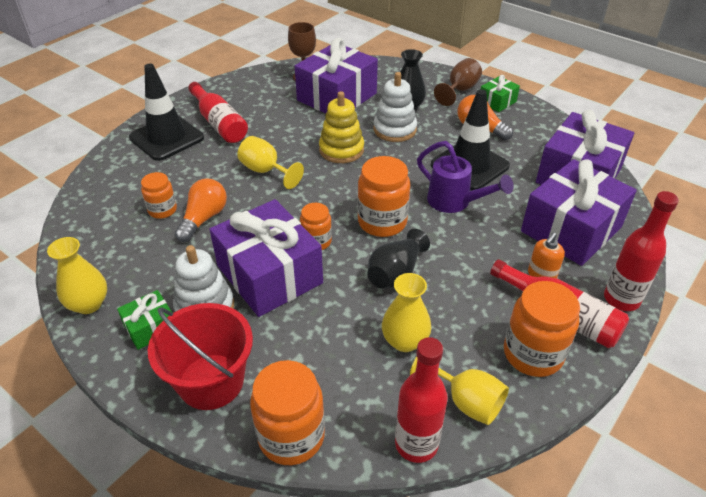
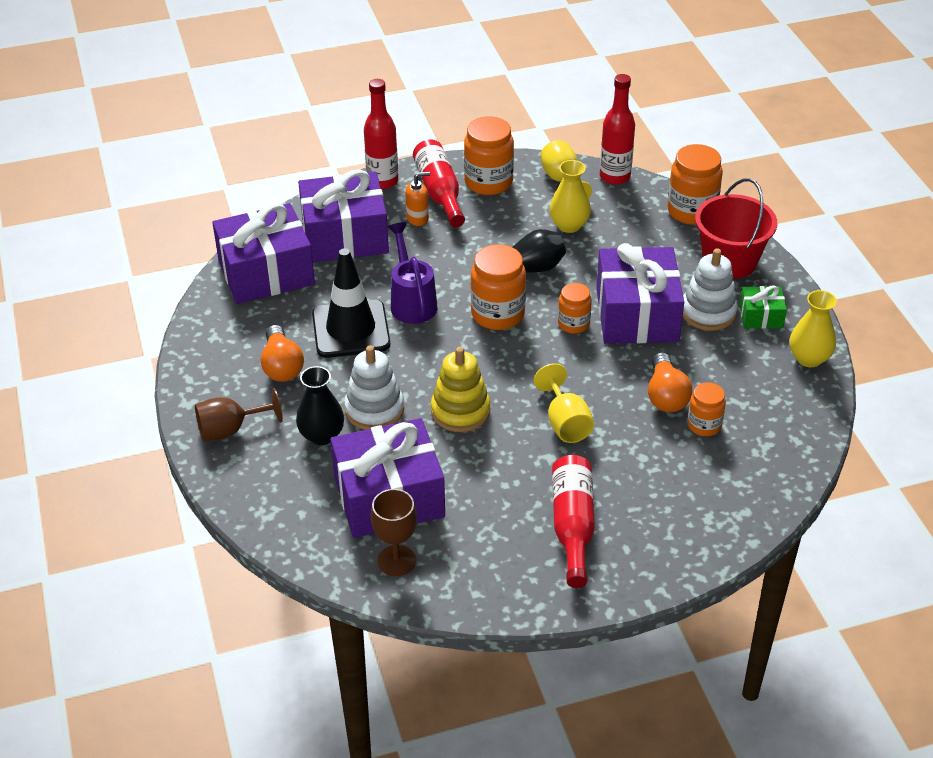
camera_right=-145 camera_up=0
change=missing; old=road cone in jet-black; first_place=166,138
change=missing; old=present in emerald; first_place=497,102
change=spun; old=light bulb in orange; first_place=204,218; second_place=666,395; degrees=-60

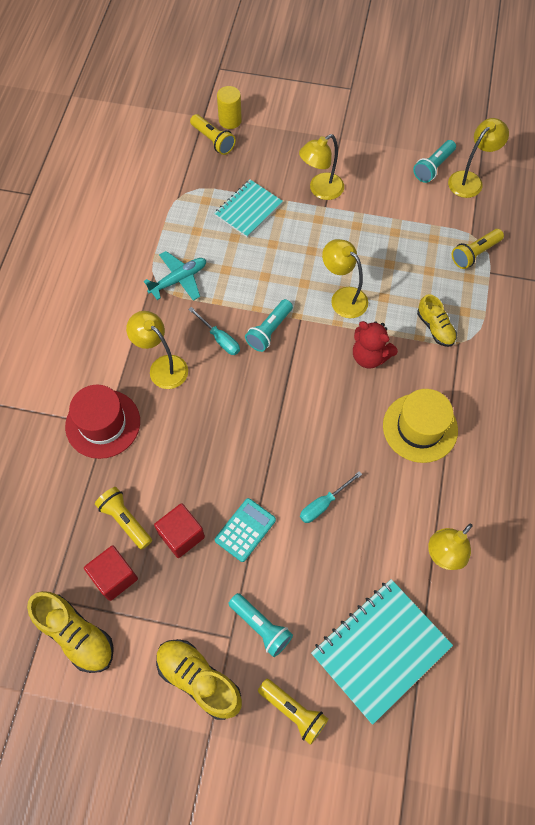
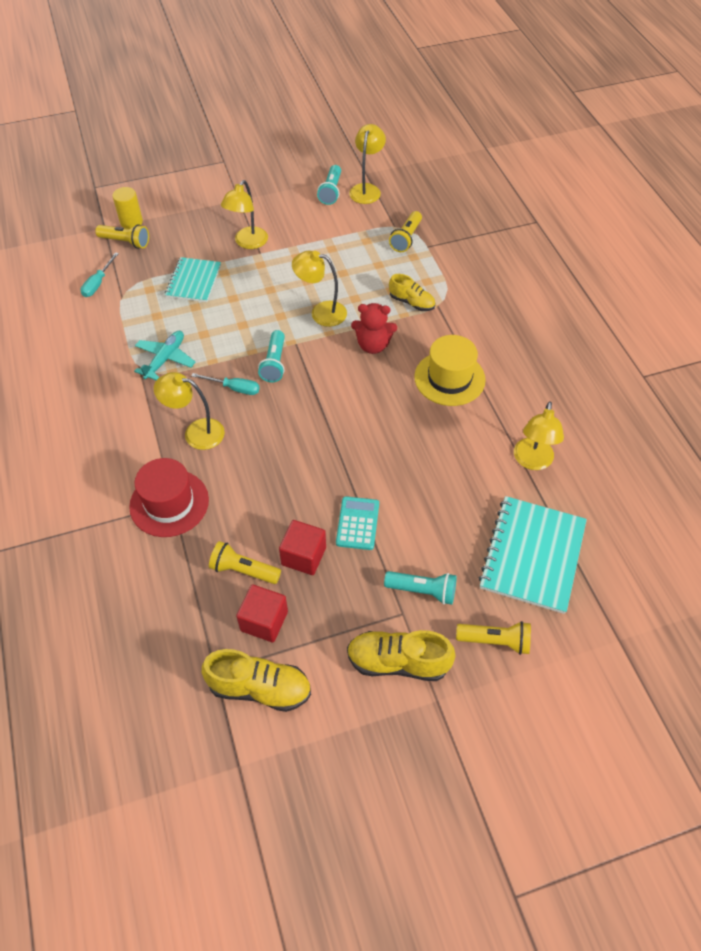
camera_right=-30 camera_up=-10
change=relocated; old=screwdriver in teal; first_place=323,504; second_place=98,283

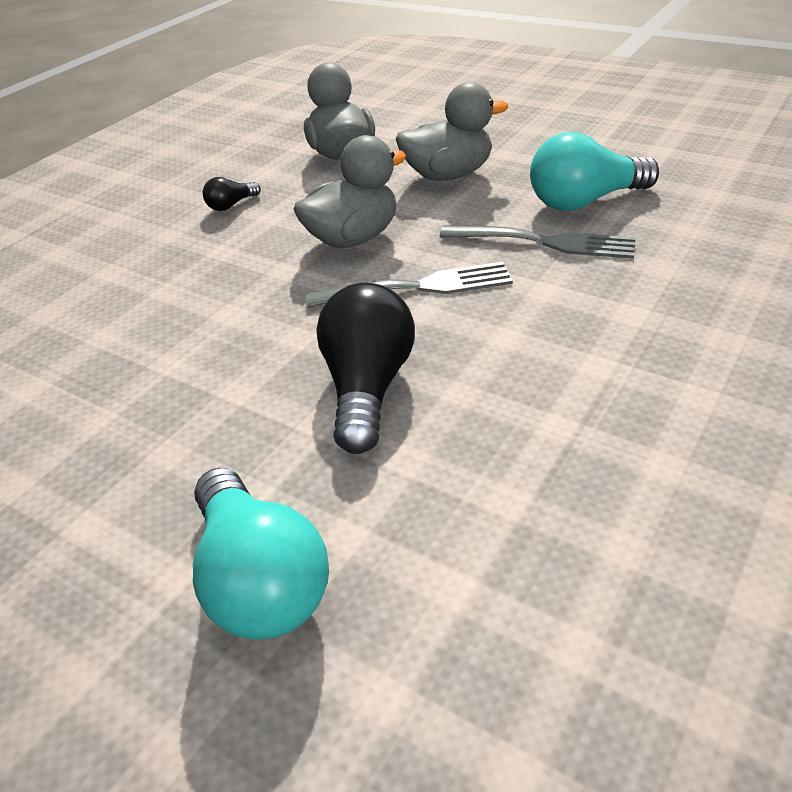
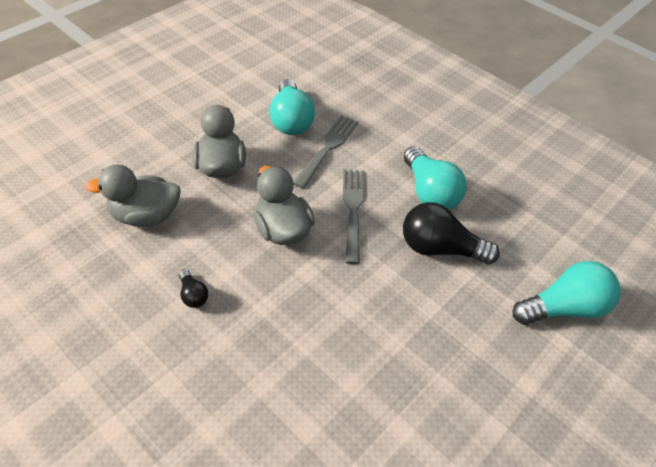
camera_right=-85 camera_up=10
change=appeared; new=light bulb in teal; second_place=429,192

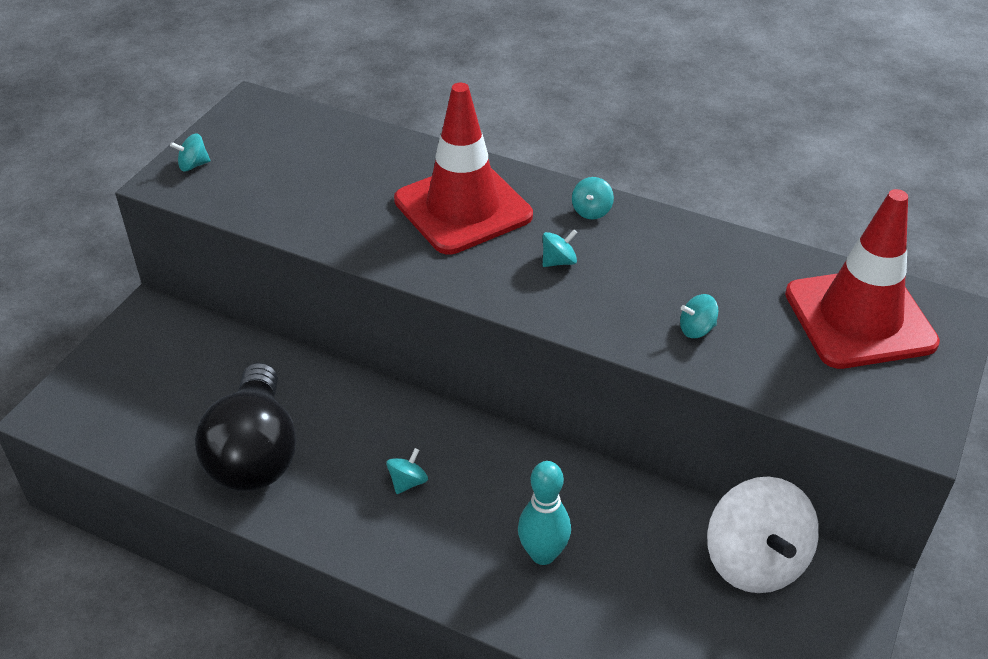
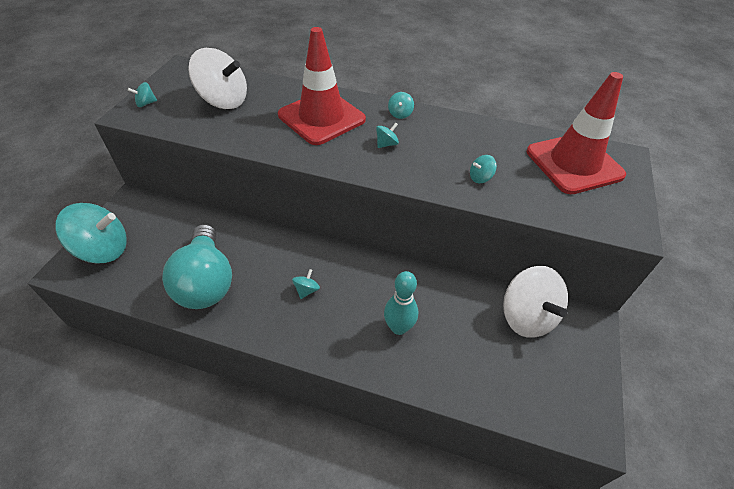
camera_right=-10 camera_up=5
change=colour; old=light bulb in jet-black; new=light bulb in teal; first_place=255,453; second_place=206,282
change=appeared; new=spinning top in snow-white; second_place=224,101
change=appeared; new=spinning top in teal; second_place=103,249

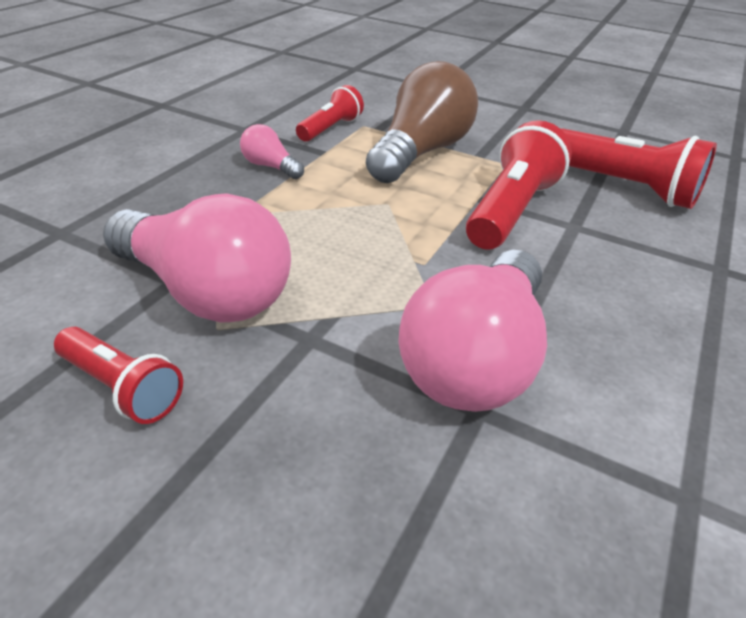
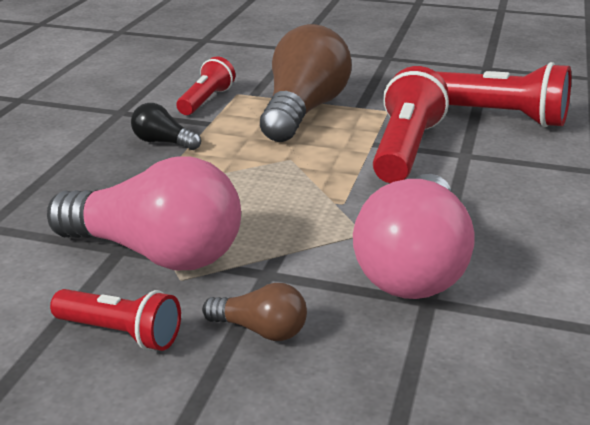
camera_right=-10 camera_up=-10
change=colour; old=light bulb in pink; new=light bulb in jet-black; first_place=270,167; second_place=163,142
change=appeared; new=light bulb in russet; second_place=261,330

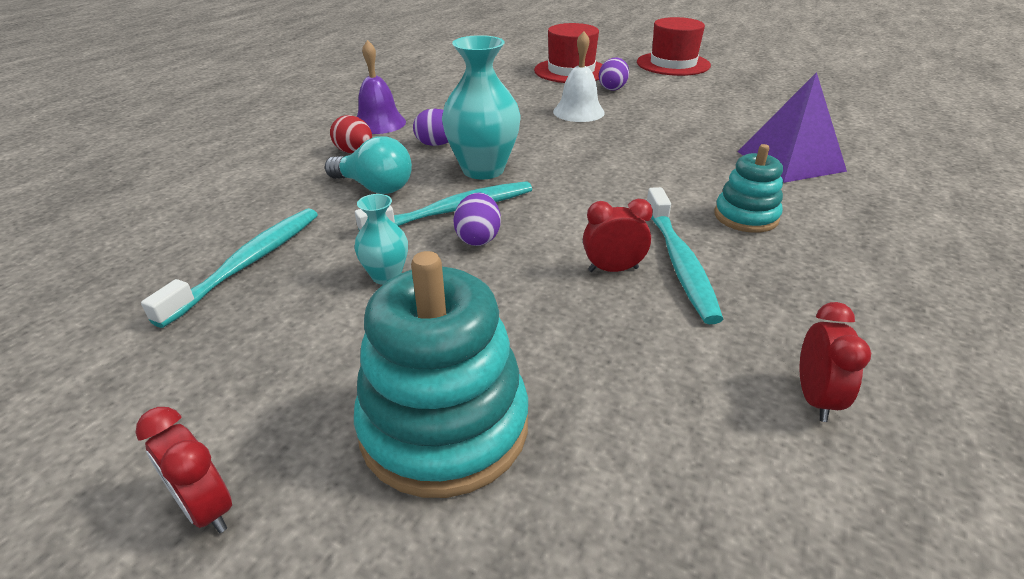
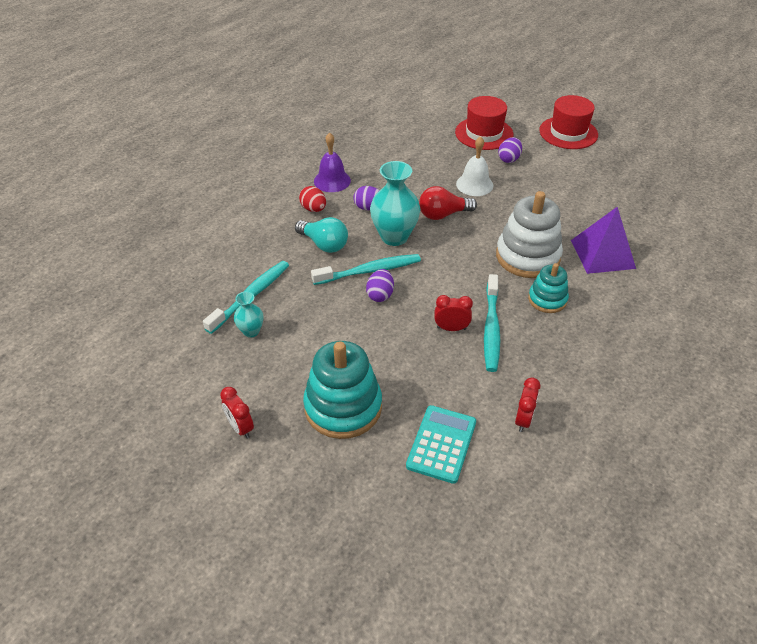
camera_right=10 camera_up=10
change=relocated; old=tall vase in teal; first_place=386,276; second_place=251,331
change=appeared; new=light bulb in scarlet; second_place=443,214
change=appeared; new=ring stacker in snow-white; second_place=527,256
change=appeared; new=calculator in teal; second_place=441,444

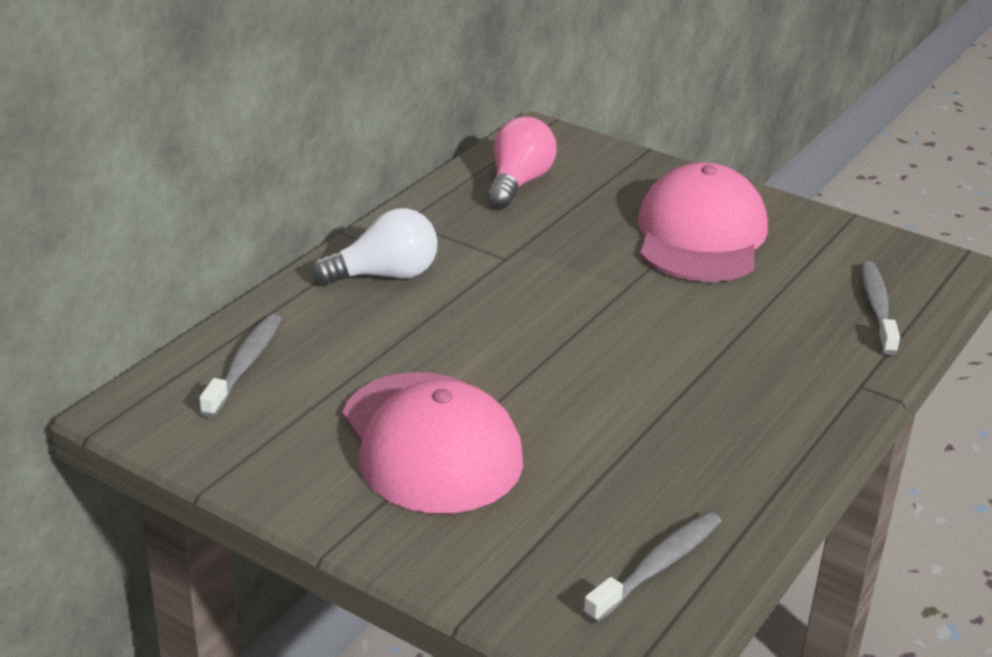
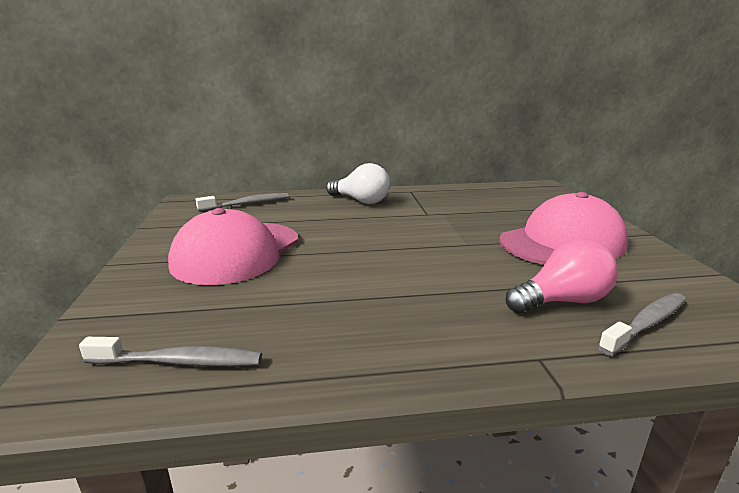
camera_right=50 camera_up=-10
change=relocated; old=light bulb in pink; first_place=518,183; second_place=562,301

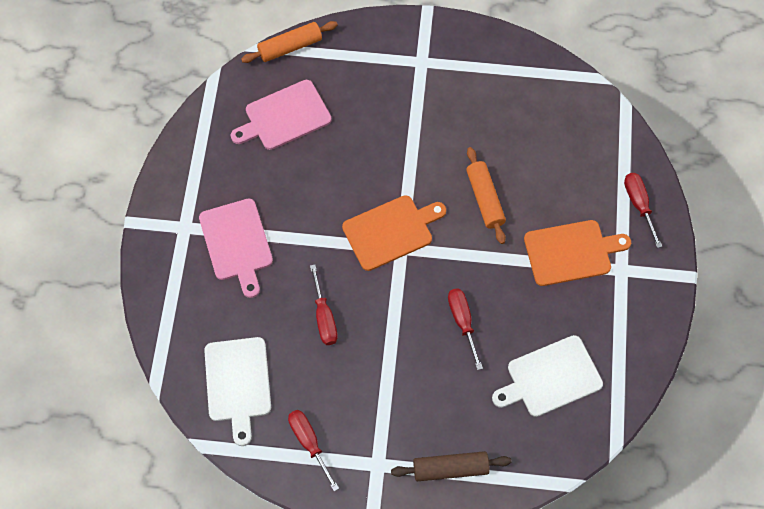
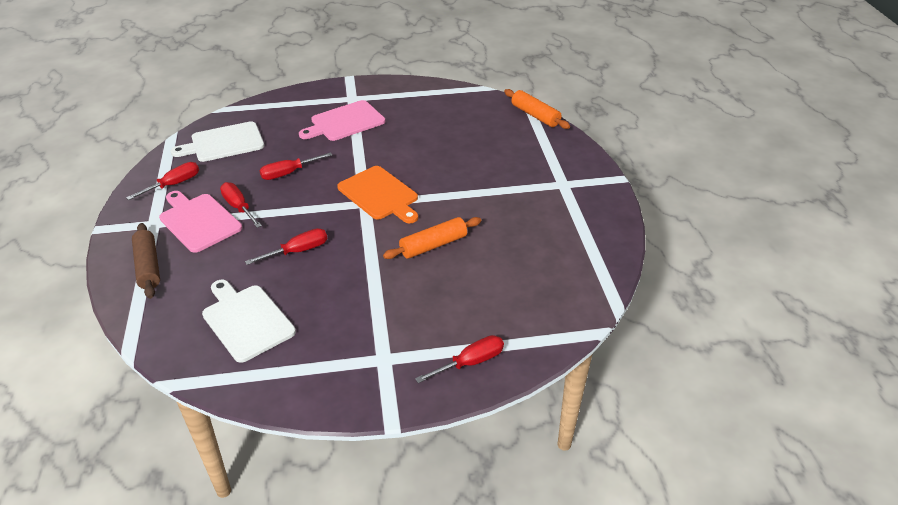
camera_right=75 camera_up=-25
change=relocated; old=bread board in pink; first_place=284,117; second_place=198,221
change=missing; old=bread board in orange; first_place=571,252
change=appeared; new=screwdriver in scarlet; second_place=239,207

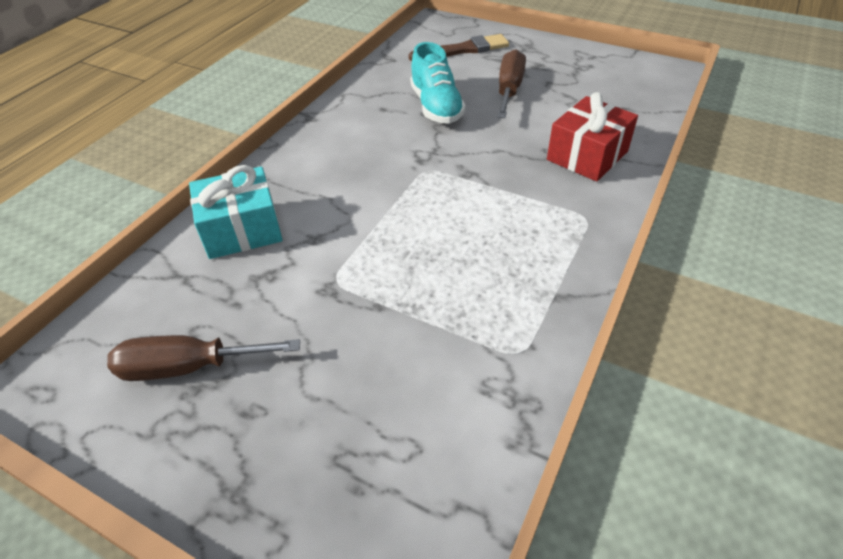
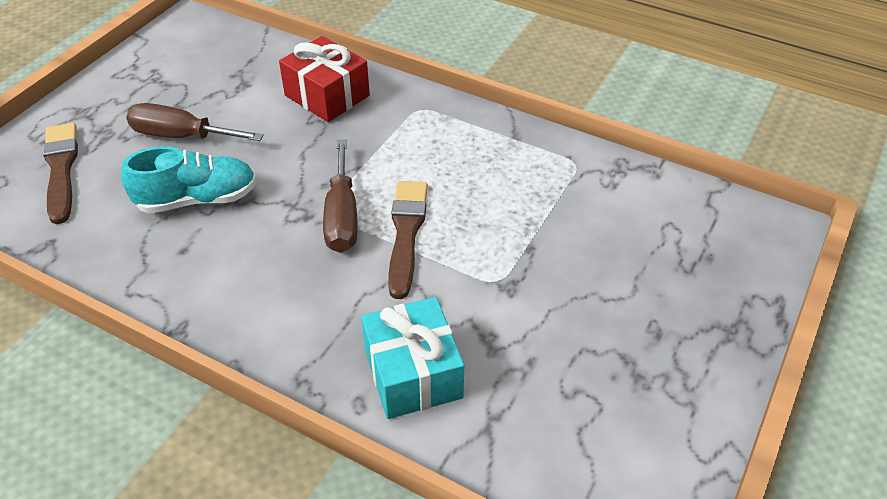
camera_right=-90 camera_up=0
change=relocated; old=screwdriver in russet; first_place=188,367; second_place=342,216
change=appeared; new=brush in russet; second_place=406,234

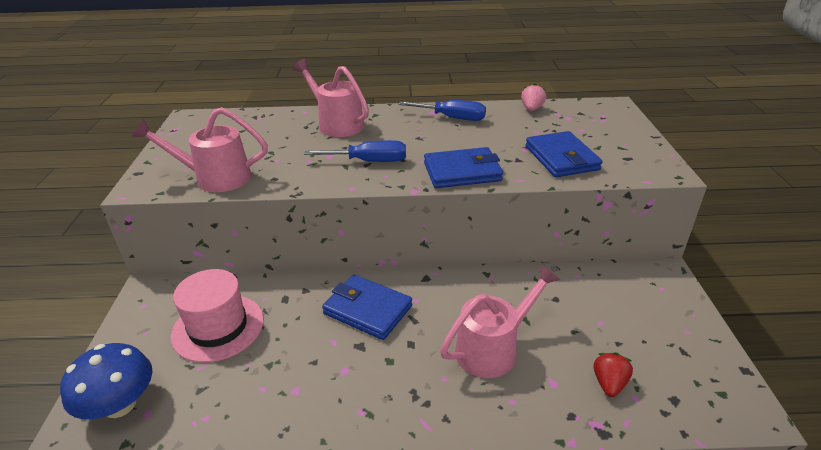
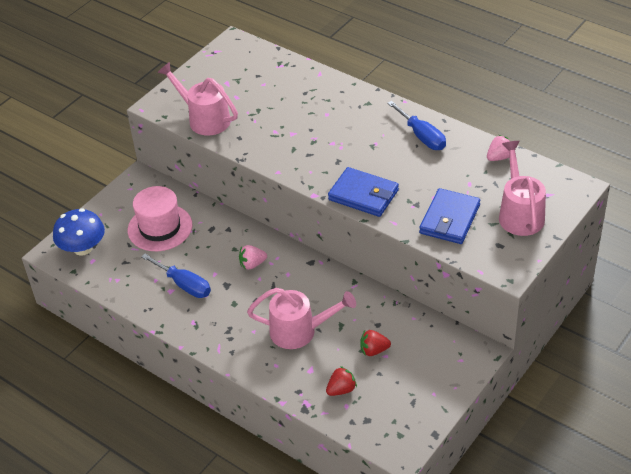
camera_right=40 camera_up=10
change=relocated; old=watering pot in pink; first_place=336,124; second_place=519,213
change=relocated; old=screwdriver in cobalt; first_place=369,161; second_place=184,285
change=exchanged; old=card wallet in cobalt; new=strawberry in pink; first_place=367,310; second_place=252,264
change=appeared; new=strawberry in scarlet; second_place=374,350

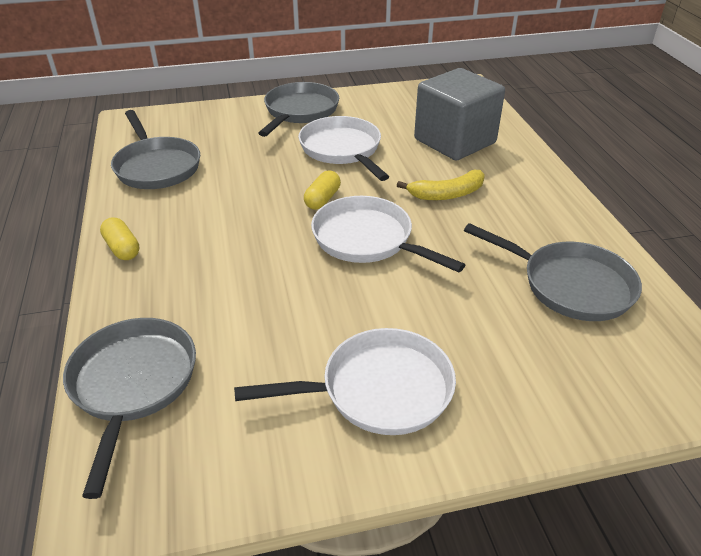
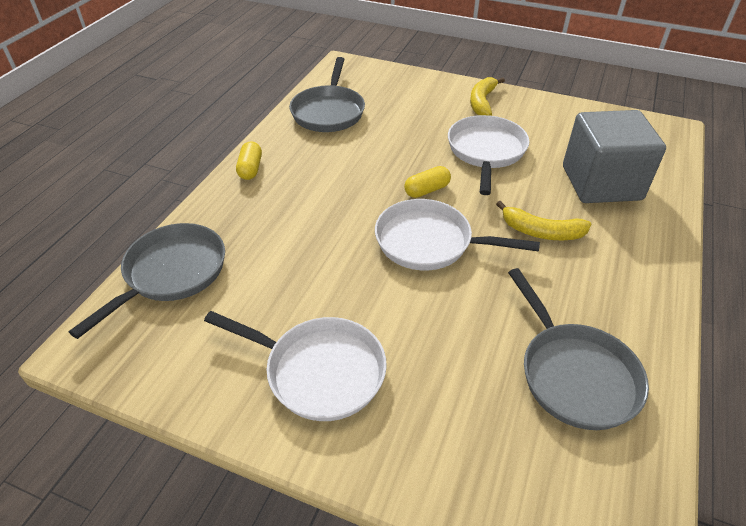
camera_right=35 camera_up=5
change=exchanged; old=skillet in ash-grey; new=banana in bright yellow; first_place=299,111; second_place=482,102
change=spun; old=skillet in snow-white; first_place=367,240; second_place=430,242; degrees=-60

